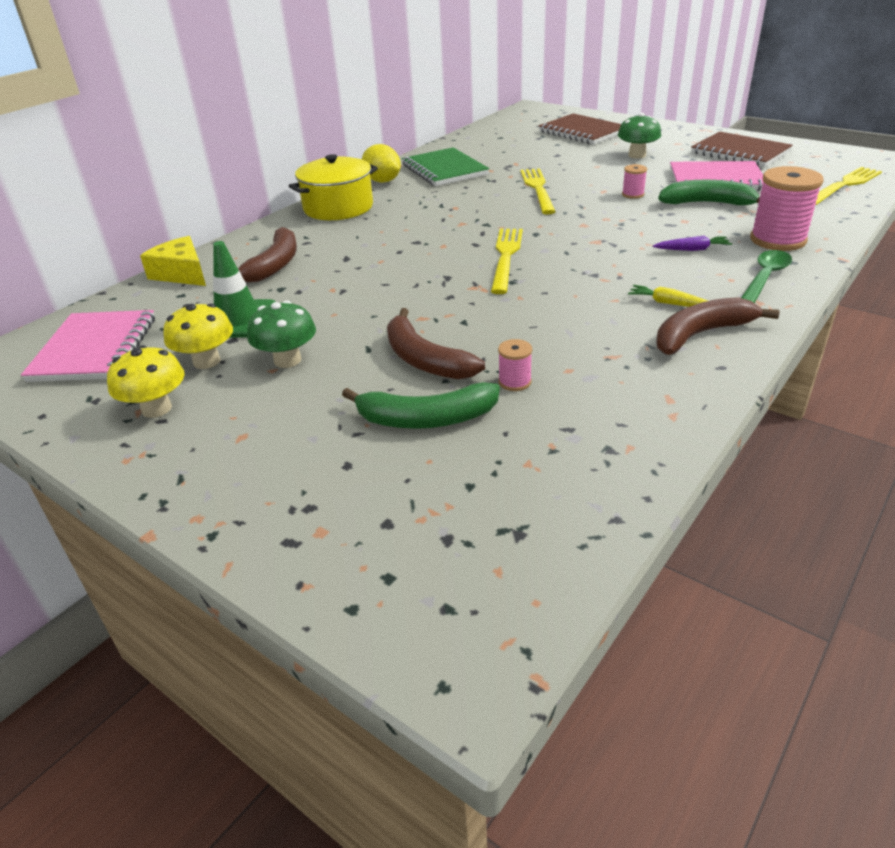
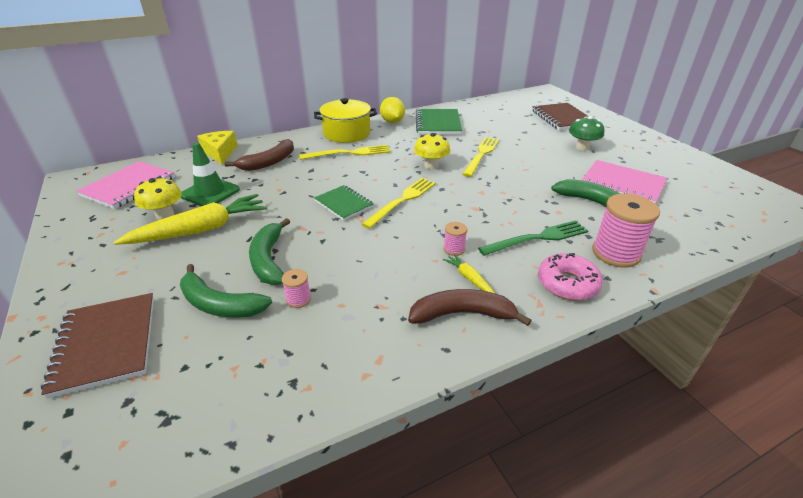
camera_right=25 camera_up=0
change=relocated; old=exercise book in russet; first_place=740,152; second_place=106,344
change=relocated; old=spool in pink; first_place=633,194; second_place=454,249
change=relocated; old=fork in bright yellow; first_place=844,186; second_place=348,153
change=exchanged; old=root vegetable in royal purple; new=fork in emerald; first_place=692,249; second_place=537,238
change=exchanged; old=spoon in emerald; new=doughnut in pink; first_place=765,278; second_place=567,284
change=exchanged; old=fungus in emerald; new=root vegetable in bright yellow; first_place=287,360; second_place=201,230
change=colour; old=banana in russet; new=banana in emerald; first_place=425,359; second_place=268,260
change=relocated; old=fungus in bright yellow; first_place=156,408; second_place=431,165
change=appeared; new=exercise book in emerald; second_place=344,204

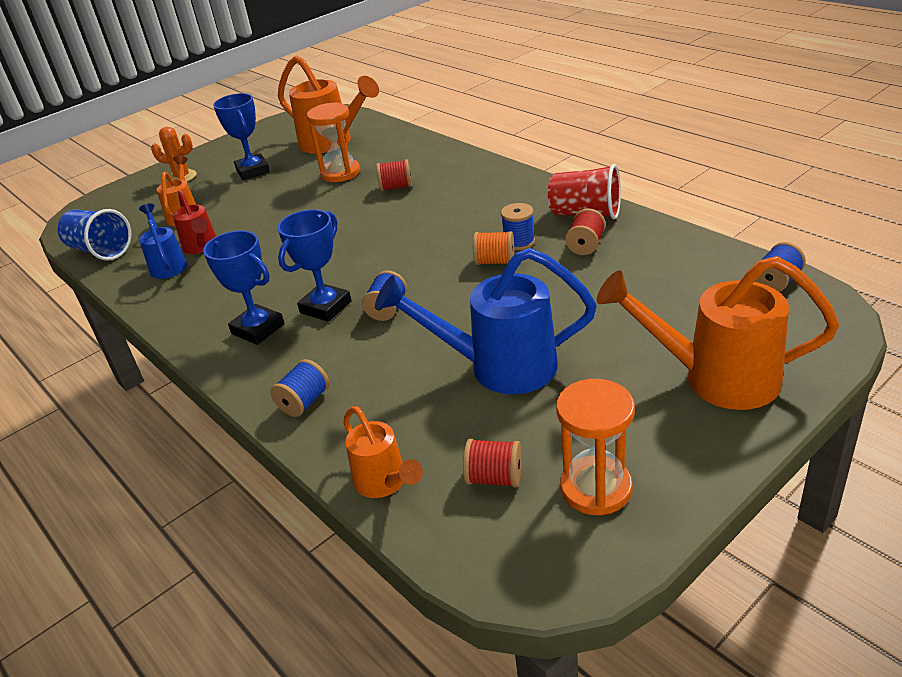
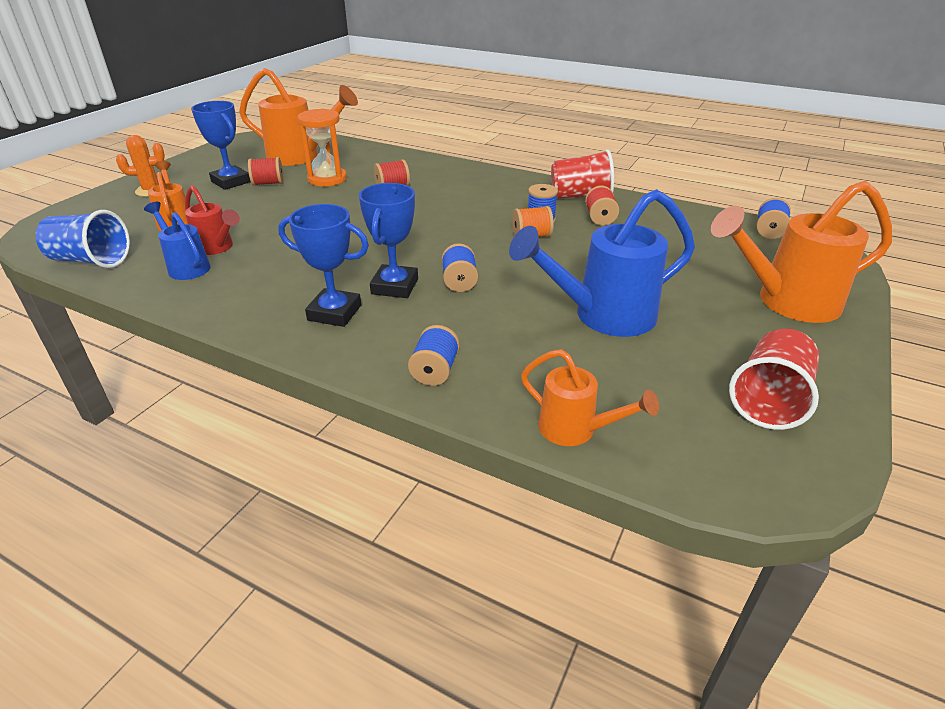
camera_right=-25 camera_up=0
change=exchanged; old=sandglass in orange; new=cup in scarlet; first_place=596,488; second_place=769,400
change=relocated; old=spool in scarlet; first_place=494,478; second_place=268,183

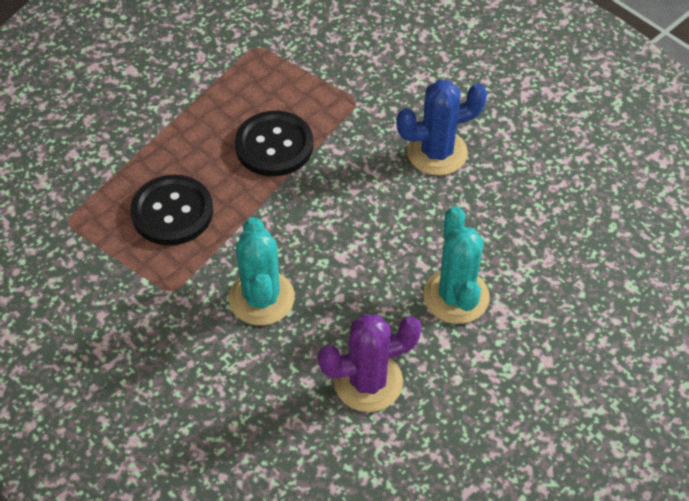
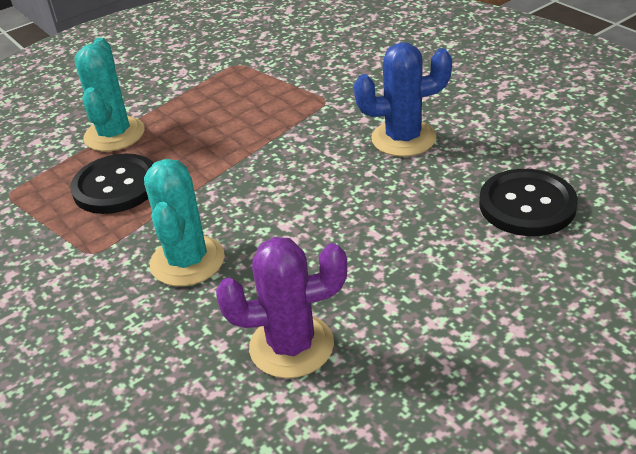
camera_right=10 camera_up=-15
change=relocated; old=shirt button in jet-black; first_place=274,145; second_place=527,205
change=relocated; old=cactus in teal; first_place=456,296; second_place=114,134

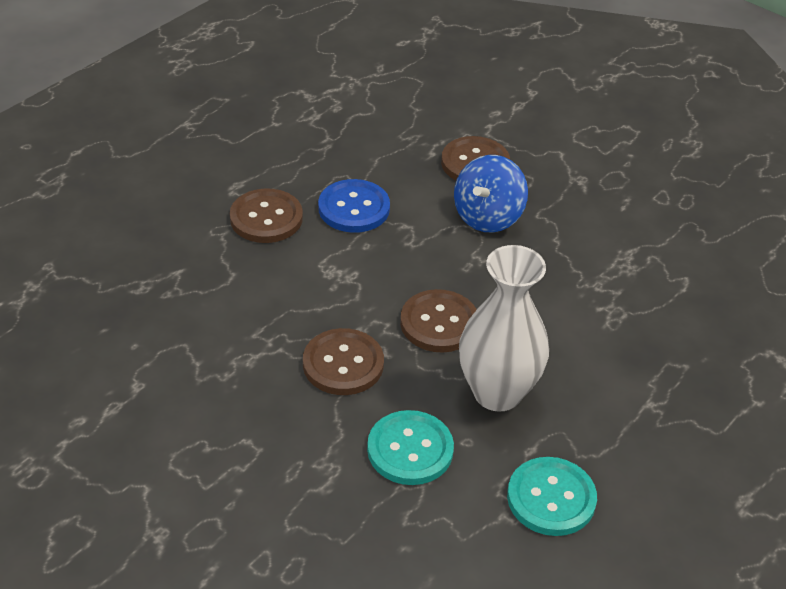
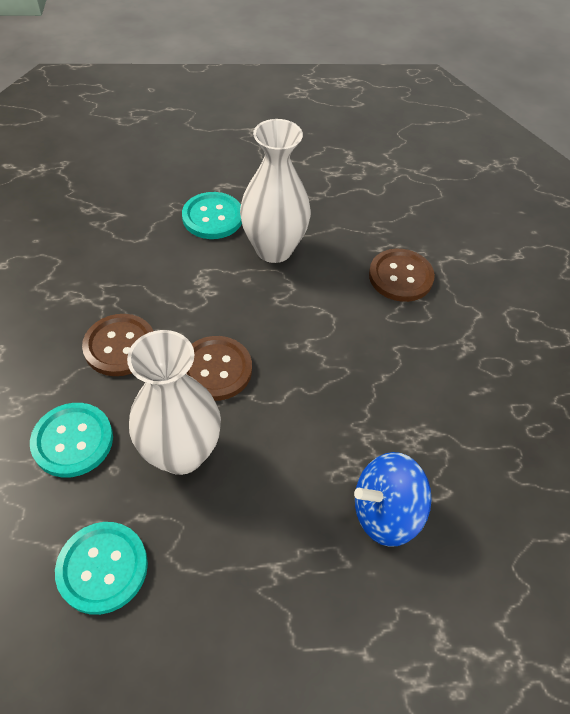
camera_right=45 camera_up=10
change=relocated; old=spinning top in cobalt; first_place=488,216; second_place=385,512
change=exchanged; old=shirt button in cobalt; new=tall vase in snow-white; first_place=354,208; second_place=274,249
change=colour; old=shirt button in russet; new=shirt button in teal; first_place=266,218; second_place=212,217

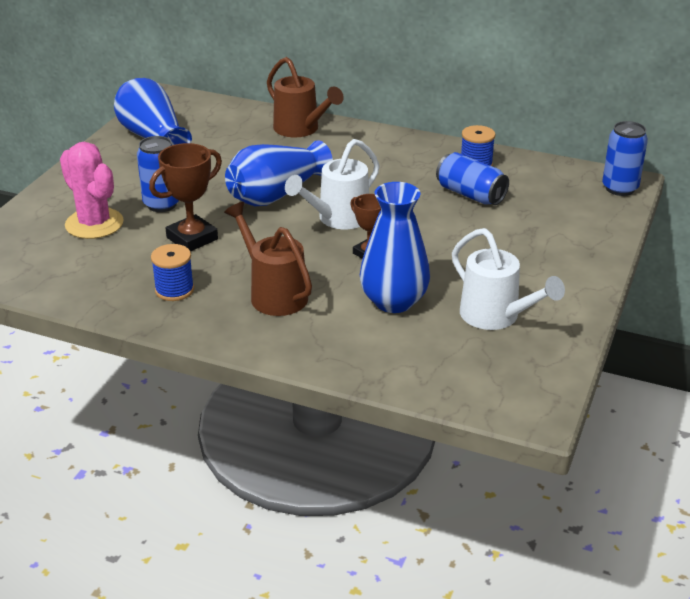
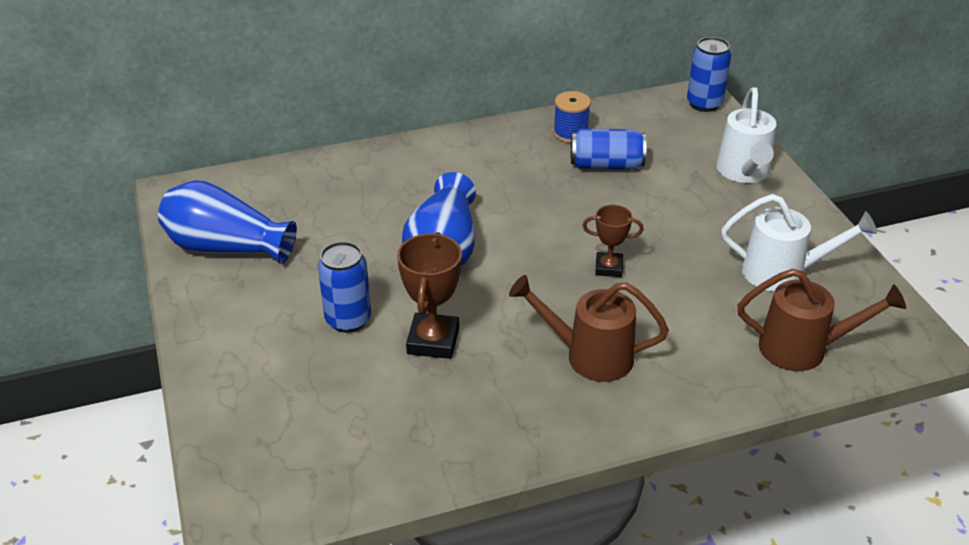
camera_right=-40 camera_up=5
change=relocated; old=watering pot in russet; first_place=301,129; second_place=803,349
change=relocated; old=watering pot in snow-white; first_place=338,219; second_place=743,173
change=missing; old=cactus in pink; first_place=94,224
change=missing; old=tall vase in cobalt; first_place=393,301
change=missing; old=spool in cobalt; first_place=174,290

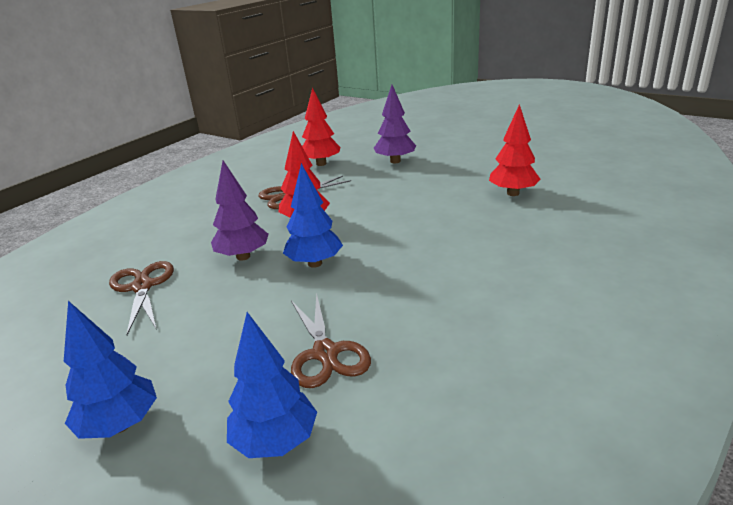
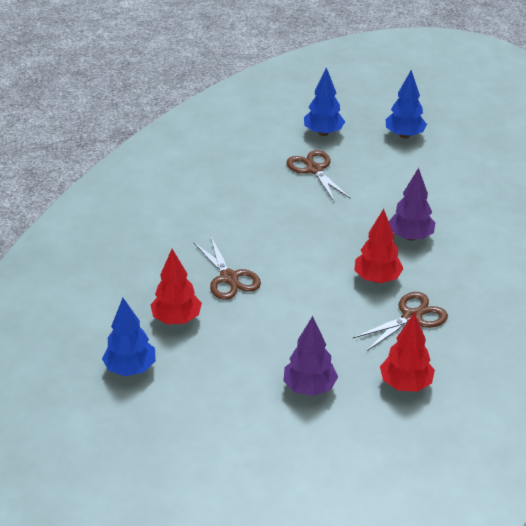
camera_right=170 camera_up=10
change=relocated; old=toy tree in cobalt; first_place=315,263; second_place=130,369
change=relocated; old=shears in russet; first_place=142,287; second_place=229,278

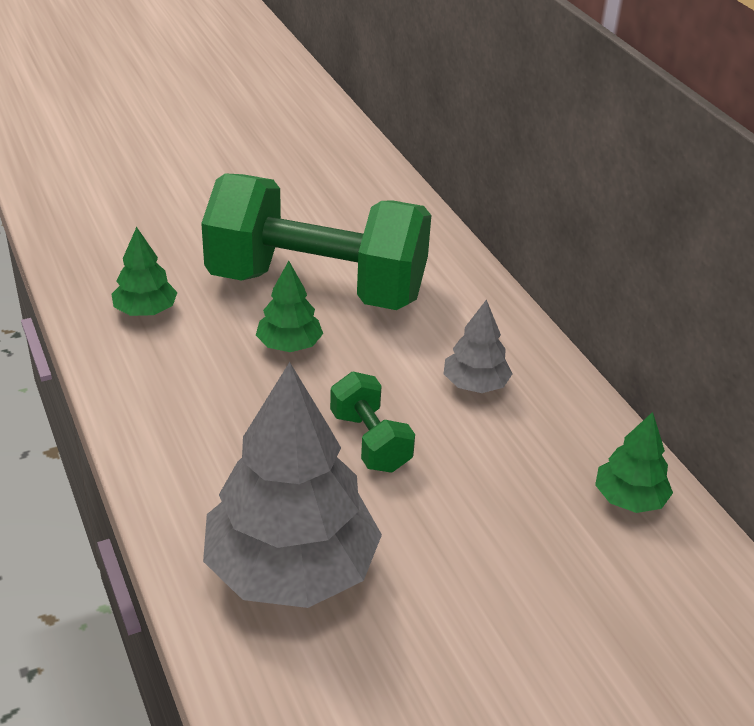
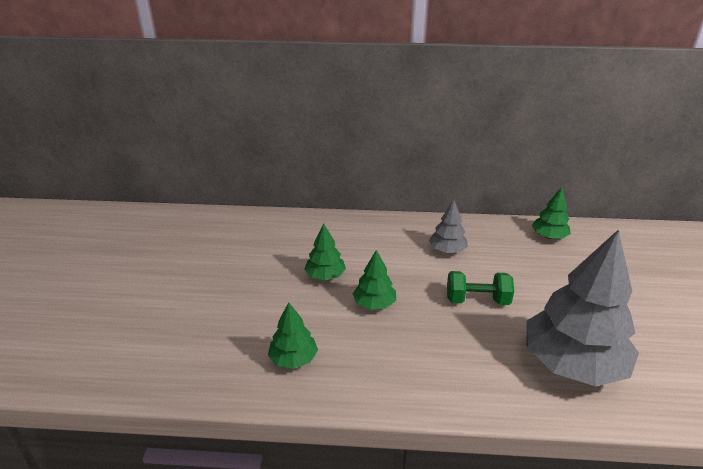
camera_right=-60 camera_up=-5
change=exchanged; old=dumbbell in emerald; new=toy tree in emerald; first_place=317,287; second_place=325,276

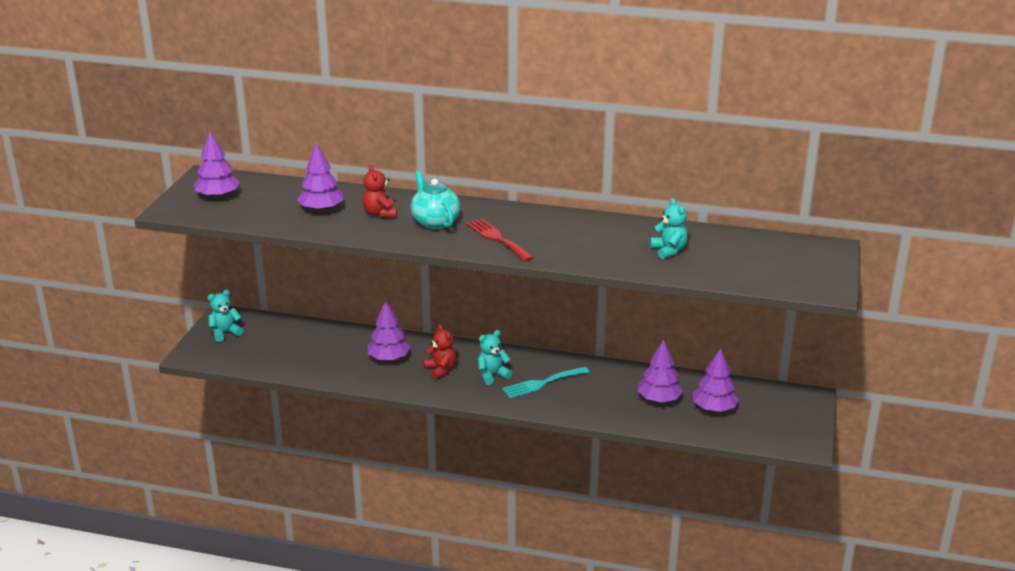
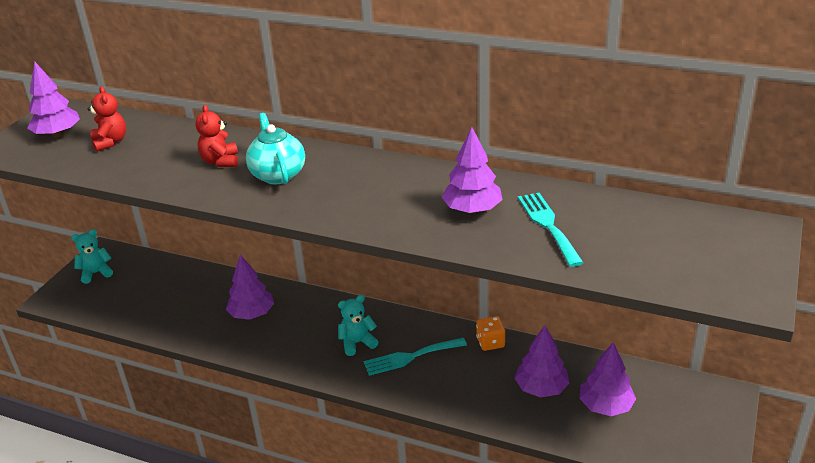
camera_right=10 camera_up=5
change=relocated; old=toy tree in royal purple; first_place=321,209; second_place=472,210
change=exchanged; old=teddy bear in teal; new=fork in teal; first_place=669,251; second_place=548,225
change=missing; old=fork in scarlet; first_place=497,239
change=relocated; old=teddy bear in scarlet; first_place=441,370; second_place=110,142
change=appeared; new=dice in orange; second_place=490,342

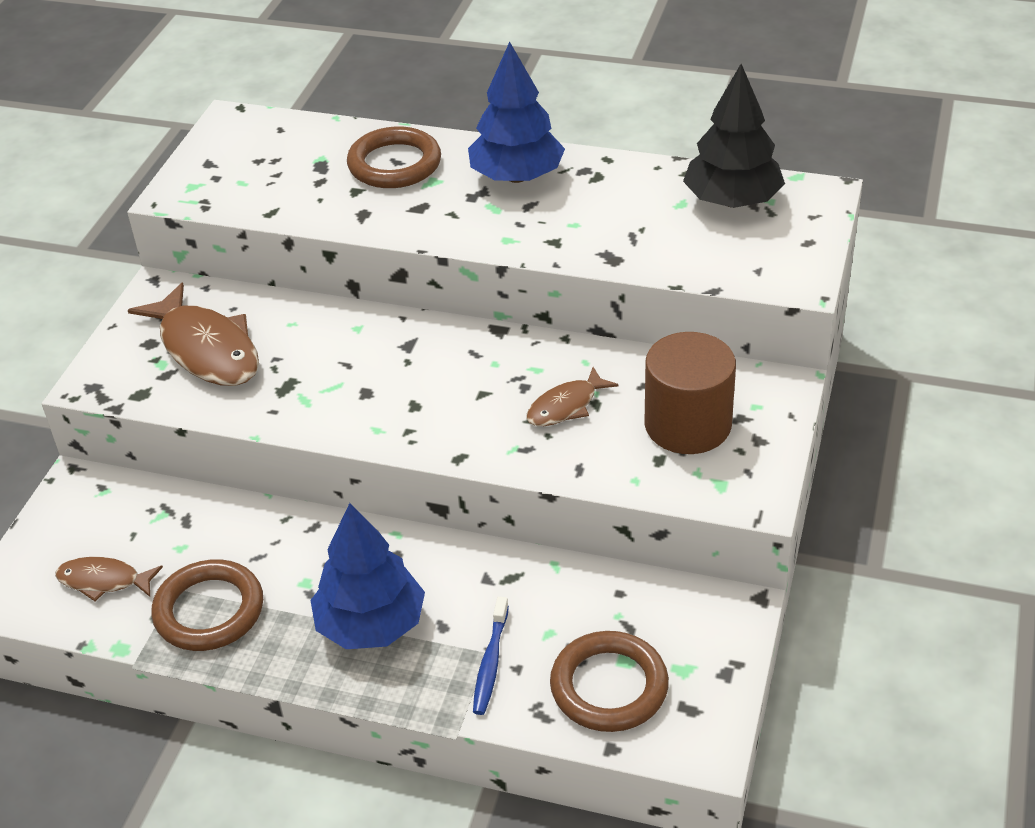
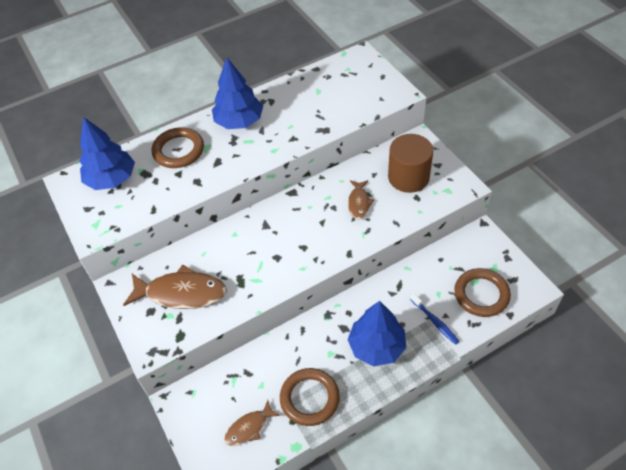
camera_right=-45 camera_up=10
change=missing; old=toy tree in jet-black; first_place=732,201
change=appeared; new=toy tree in cobalt; second_place=111,179

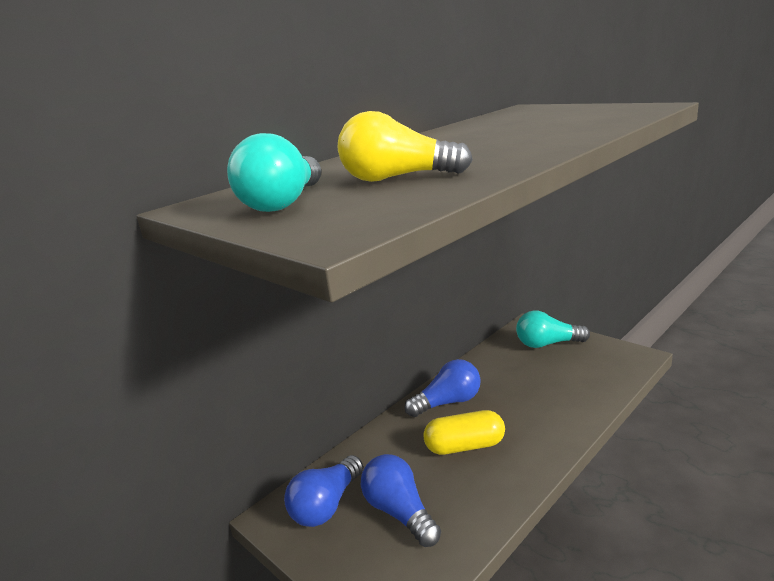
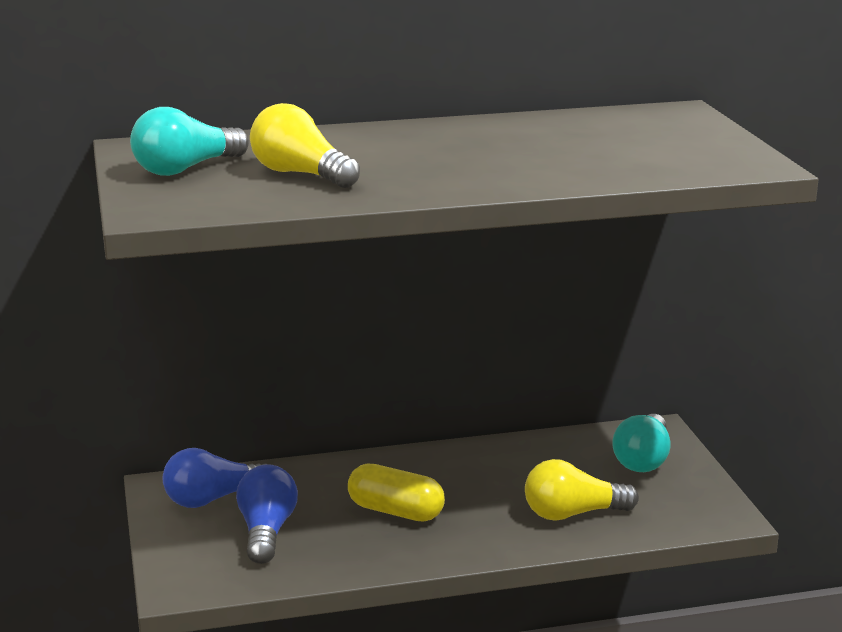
camera_right=30 camera_up=0
change=spun; old=light bulb in teal; first_place=547,344; second_place=643,460; degrees=-105
change=missing; old=light bulb in cobalt; first_place=448,402
change=appeared; new=light bulb in bright yellow; second_place=573,514

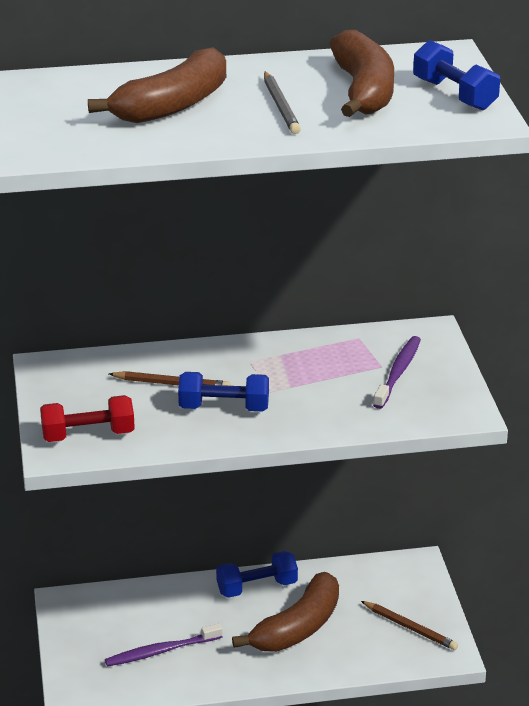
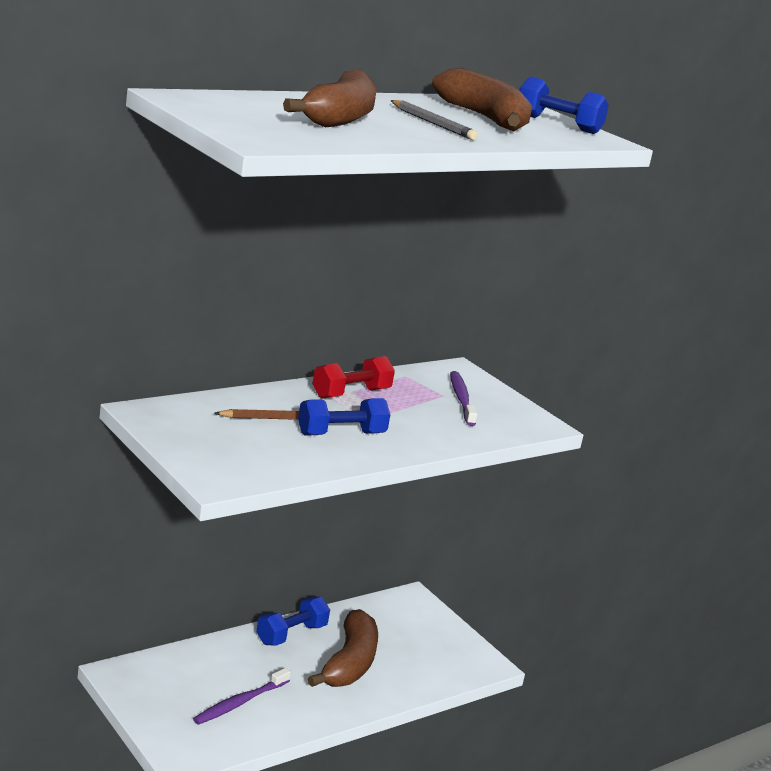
camera_right=-30 camera_up=-10
change=relocated; old=dumbbell in scarlet; first_place=88,435; second_place=351,393
change=missing; old=pencil in russet; first_place=410,628

